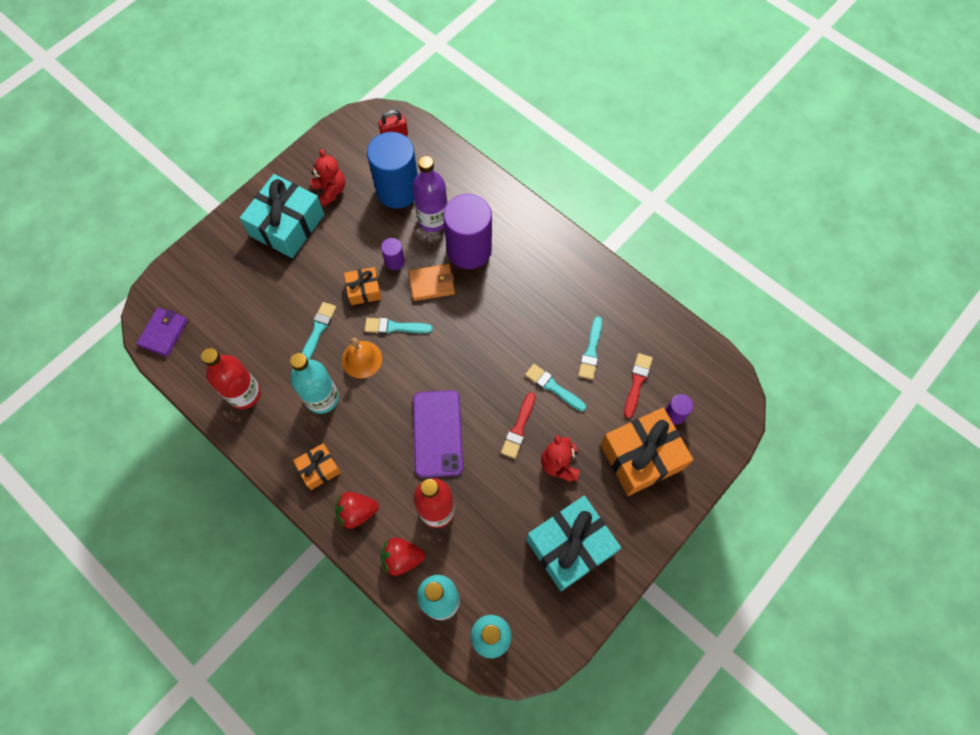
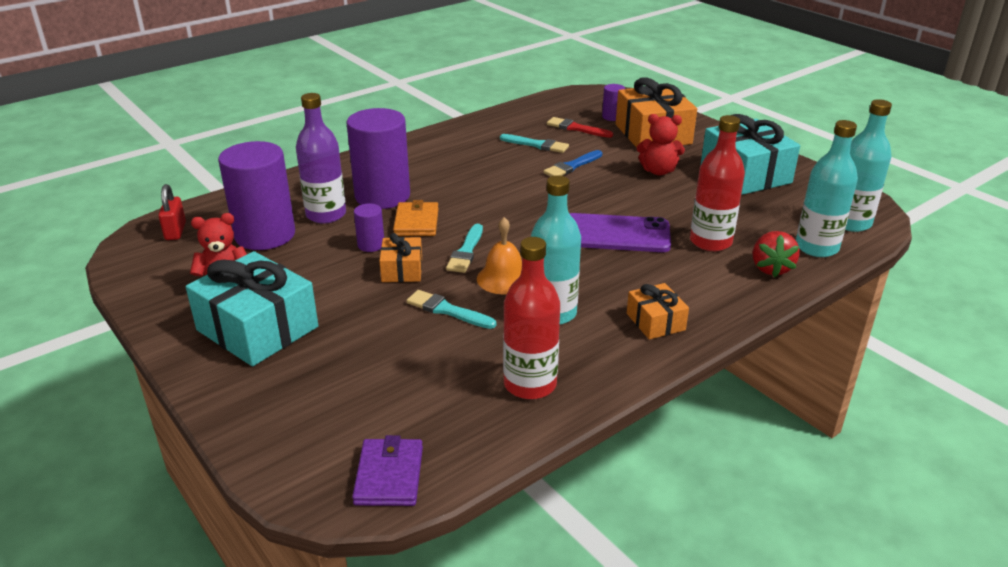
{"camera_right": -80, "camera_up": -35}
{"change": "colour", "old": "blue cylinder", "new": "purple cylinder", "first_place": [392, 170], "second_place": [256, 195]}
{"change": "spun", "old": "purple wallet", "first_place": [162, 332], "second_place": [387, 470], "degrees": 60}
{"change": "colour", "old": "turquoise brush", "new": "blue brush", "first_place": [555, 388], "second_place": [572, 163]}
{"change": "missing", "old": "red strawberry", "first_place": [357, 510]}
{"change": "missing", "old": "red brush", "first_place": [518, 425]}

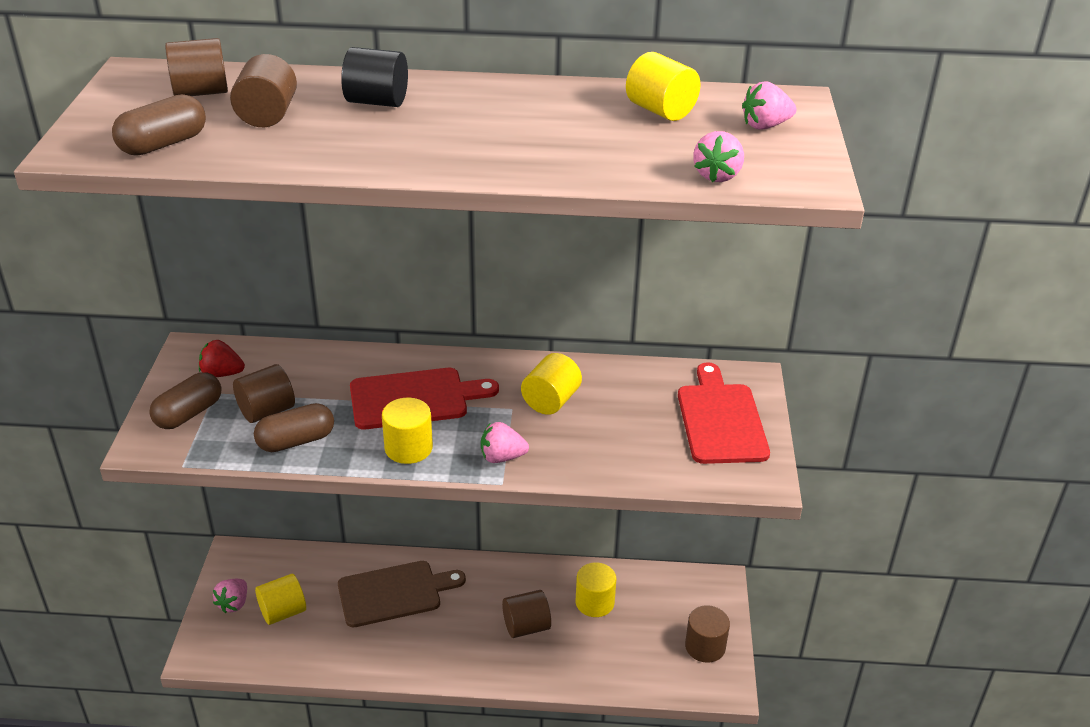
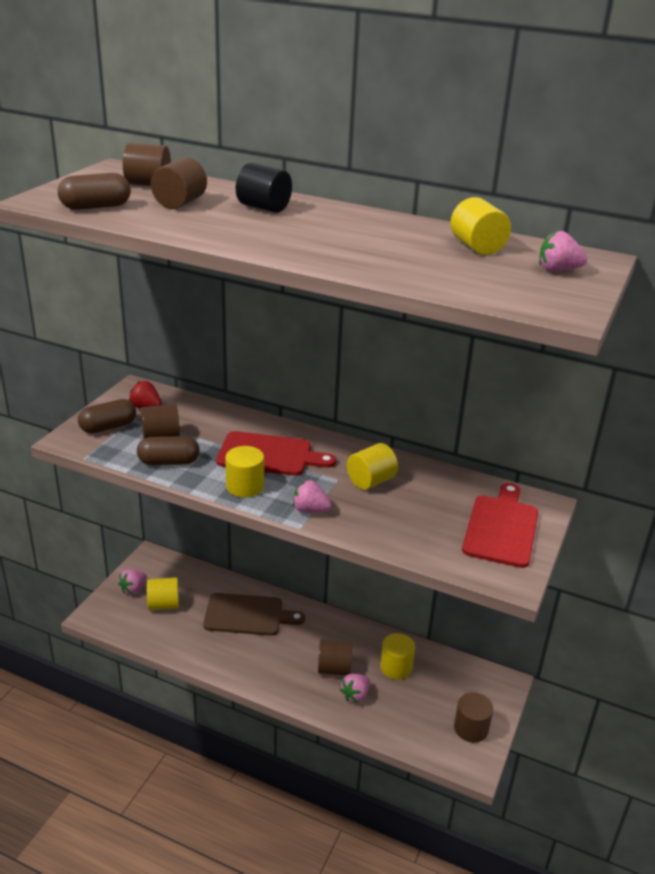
{"camera_right": 20, "camera_up": -5}
{"change": "relocated", "old": "pink strawberry", "first_place": [718, 157], "second_place": [355, 688]}

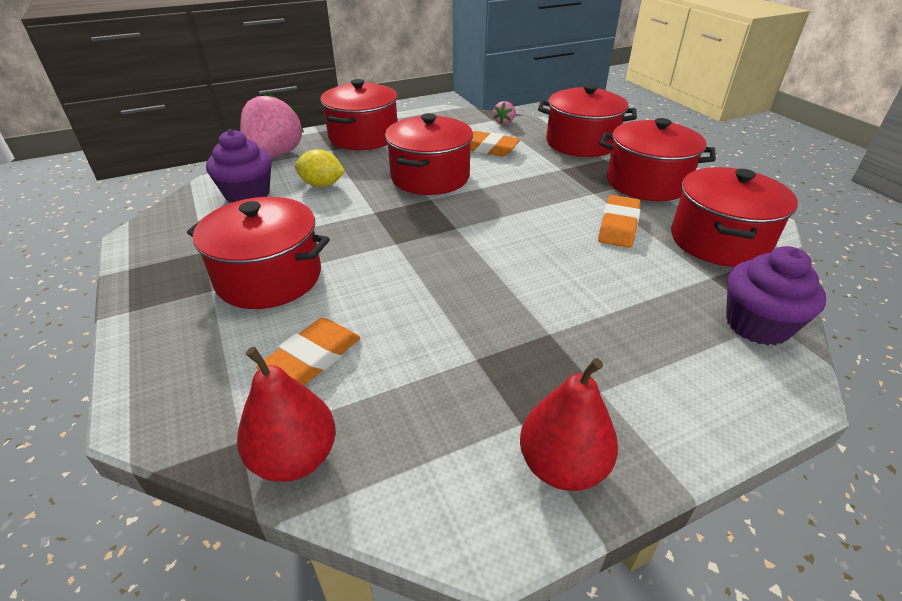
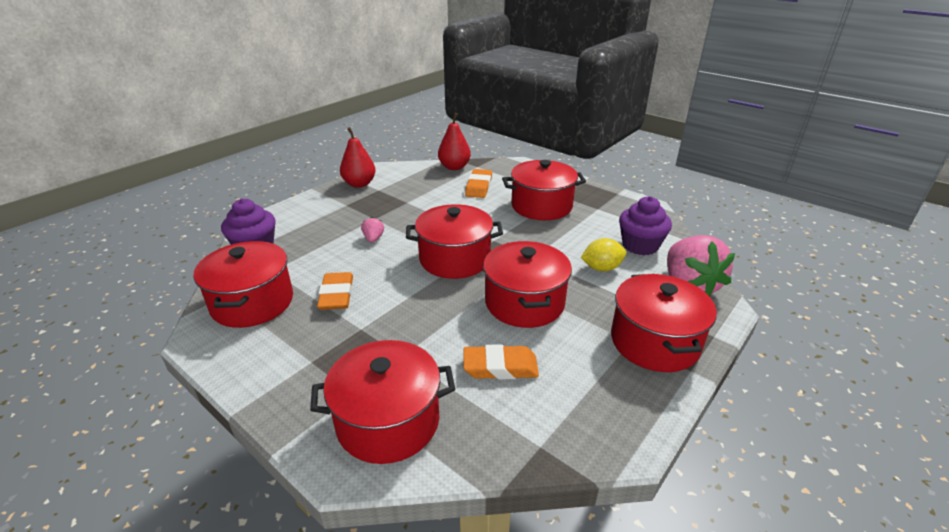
{"camera_right": 155, "camera_up": -5}
{"change": "relocated", "old": "pink strawberry", "first_place": [504, 113], "second_place": [372, 230]}
{"change": "relocated", "old": "red pot", "first_place": [657, 159], "second_place": [454, 241]}

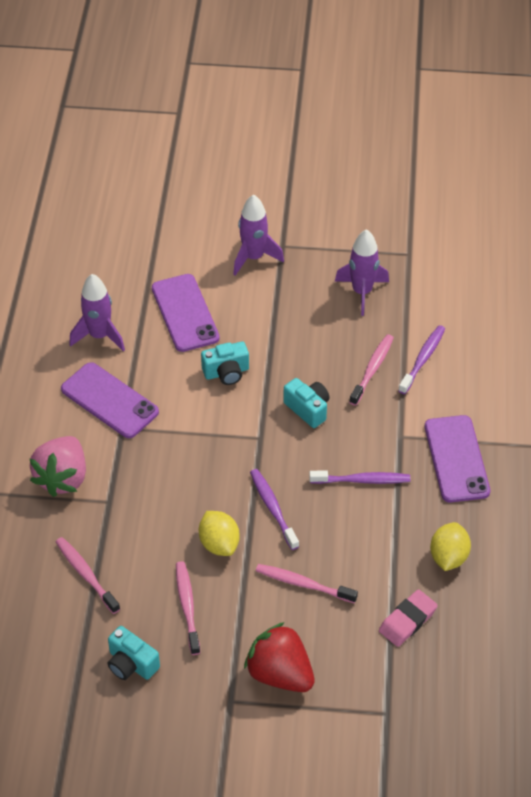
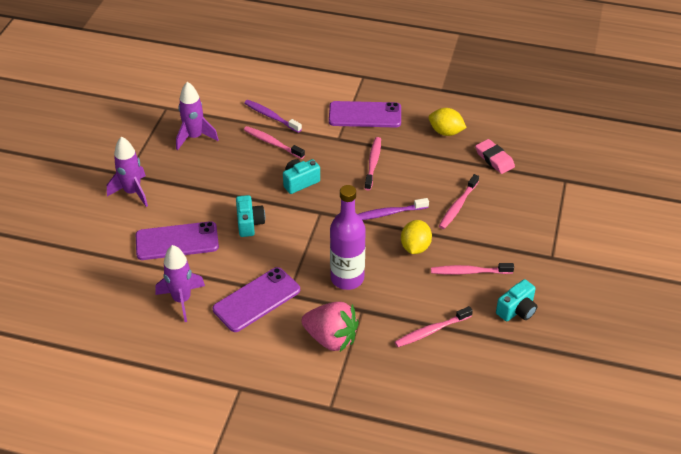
{"camera_right": -80, "camera_up": -5}
{"change": "appeared", "new": "purple bottle", "second_place": [348, 237]}
{"change": "colour", "old": "purple toothbrush", "new": "pink toothbrush", "first_place": [359, 477], "second_place": [372, 164]}
{"change": "spun", "old": "yellow lemon", "first_place": [219, 533], "second_place": [416, 237], "degrees": -60}
{"change": "missing", "old": "red strawberry", "first_place": [279, 657]}

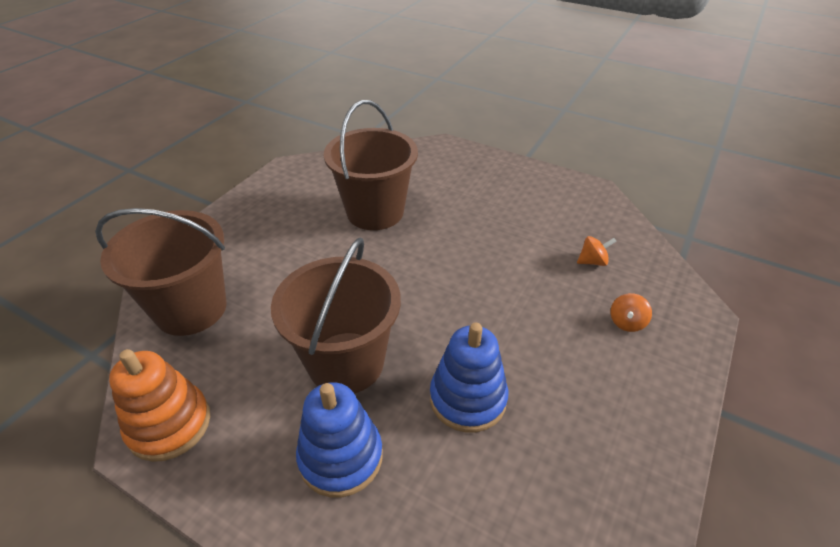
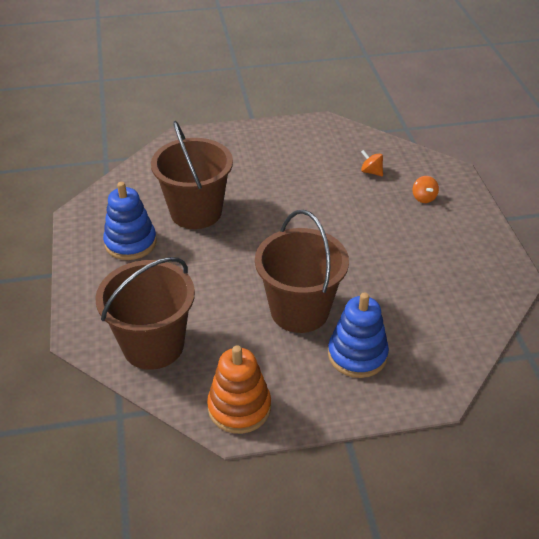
{"camera_right": -40, "camera_up": 0}
{"change": "relocated", "old": "blue stacking toy", "first_place": [469, 378], "second_place": [130, 221]}
{"change": "spun", "old": "orange spinning top", "first_place": [597, 251], "second_place": [372, 163], "degrees": -90}

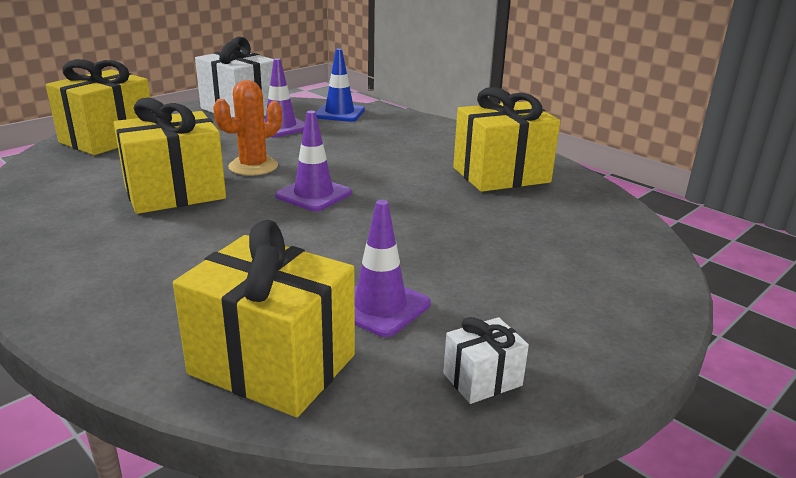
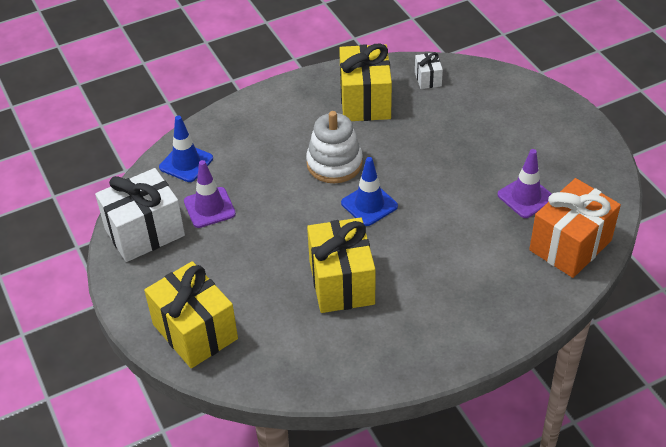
{"camera_right": -70, "camera_up": 20}
{"change": "appeared", "new": "white stacking toy", "second_place": [334, 147]}
{"change": "colour", "old": "purple traffic cone", "new": "blue traffic cone", "first_place": [313, 161], "second_place": [369, 191]}
{"change": "relocated", "old": "white gift", "first_place": [486, 360], "second_place": [429, 70]}
{"change": "colour", "old": "yellow gift", "new": "orange gift", "first_place": [264, 318], "second_place": [575, 228]}
{"change": "missing", "old": "orange cactus", "first_place": [247, 128]}

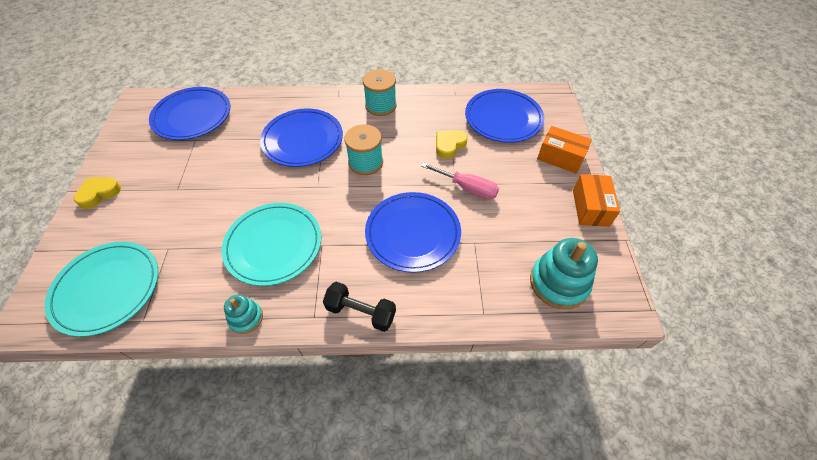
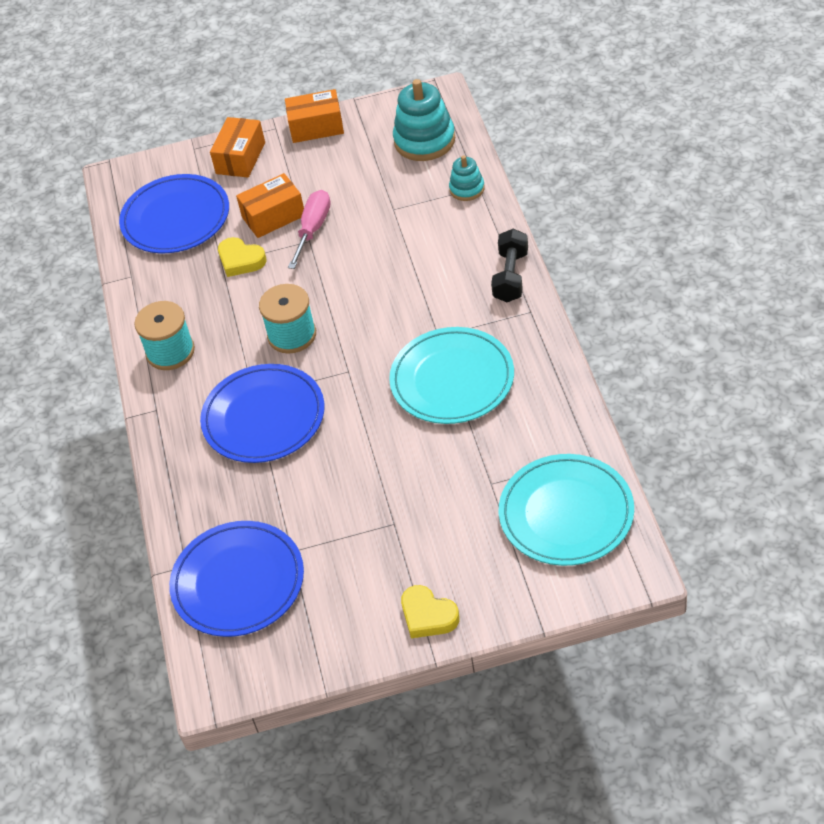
{"camera_right": -95, "camera_up": -5}
{"change": "appeared", "new": "orange box", "second_place": [270, 205]}
{"change": "relocated", "old": "turquoise stacking toy", "first_place": [243, 314], "second_place": [467, 178]}
{"change": "missing", "old": "blue plate", "first_place": [413, 232]}

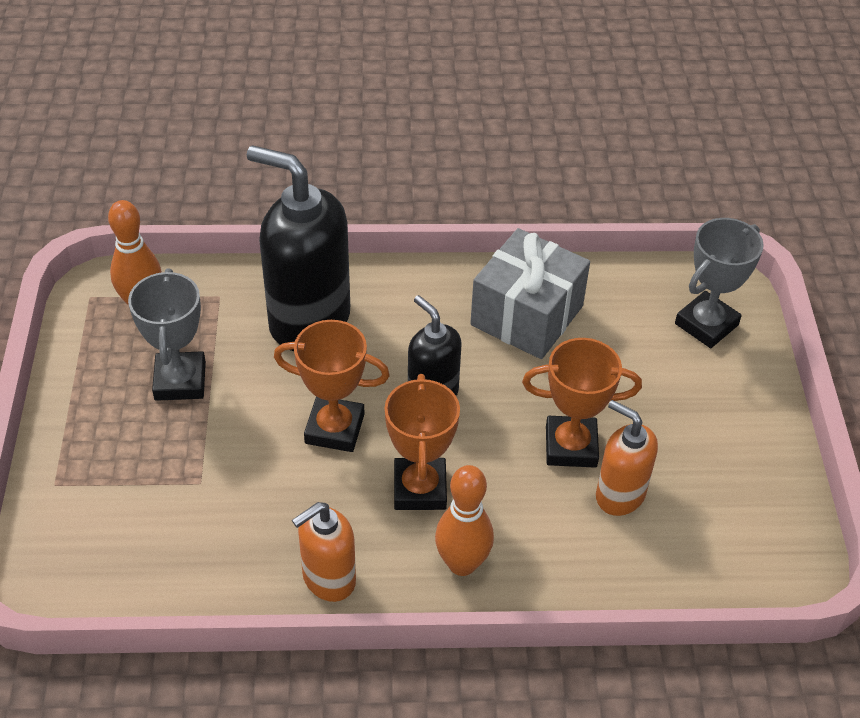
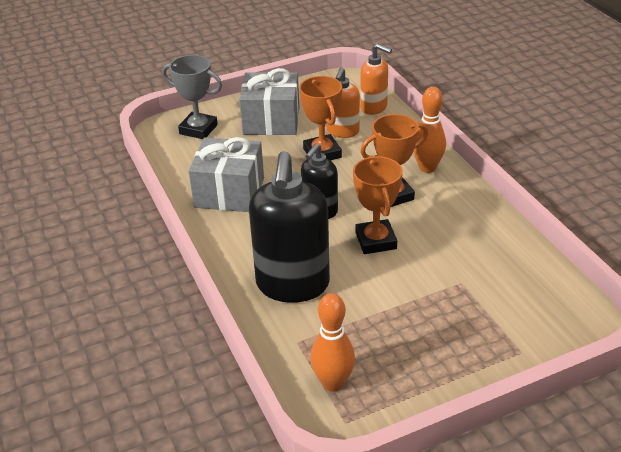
{"camera_right": -110, "camera_up": -10}
{"change": "appeared", "new": "grey gift", "second_place": [269, 101]}
{"change": "relocated", "old": "orange soap dispenser", "first_place": [324, 552], "second_place": [376, 79]}
{"change": "missing", "old": "grey trophy", "first_place": [167, 334]}

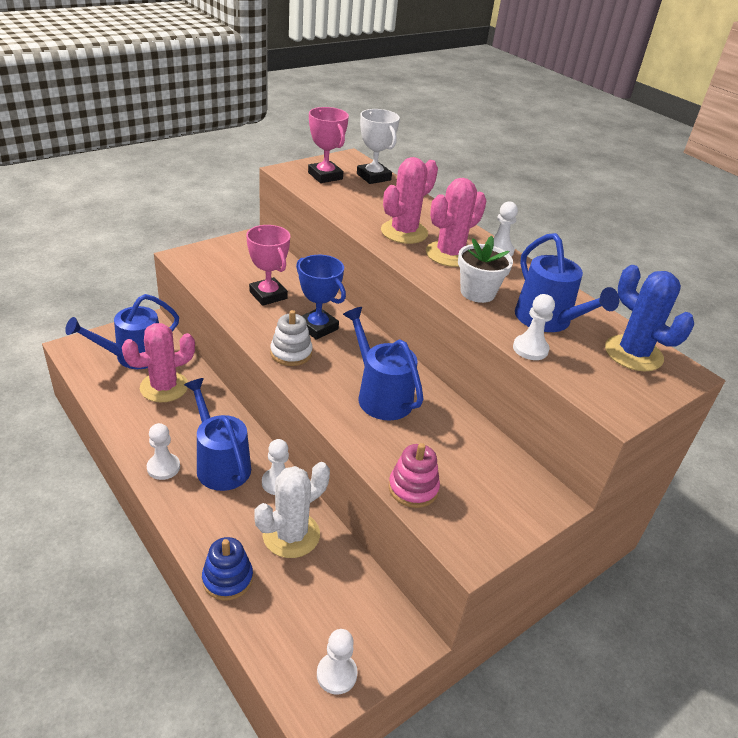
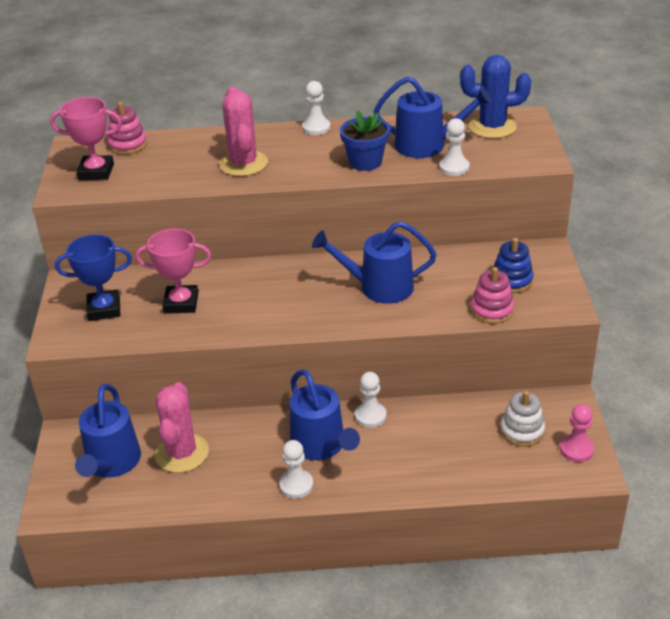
{"camera_right": -50, "camera_up": 0}
{"change": "relocated", "old": "blue trophy", "first_place": [321, 297], "second_place": [93, 277]}
{"change": "exchanged", "old": "white trophy", "new": "pink stacking toy", "first_place": [378, 146], "second_place": [127, 128]}
{"change": "spun", "old": "blue watering can", "first_place": [217, 434], "second_place": [325, 414], "degrees": -120}
{"change": "colour", "old": "white flower pot", "new": "blue flower pot", "first_place": [485, 269], "second_place": [365, 140]}
{"change": "relocated", "old": "blue stacking toy", "first_place": [227, 568], "second_place": [514, 265]}
{"change": "relocated", "old": "white stacking toy", "first_place": [291, 338], "second_place": [522, 418]}
{"change": "colour", "old": "white pawn", "new": "pink pawn", "first_place": [337, 662], "second_place": [577, 433]}
{"change": "missing", "old": "white cactus", "first_place": [292, 510]}
{"change": "missing", "old": "pink cactus", "first_place": [456, 222]}

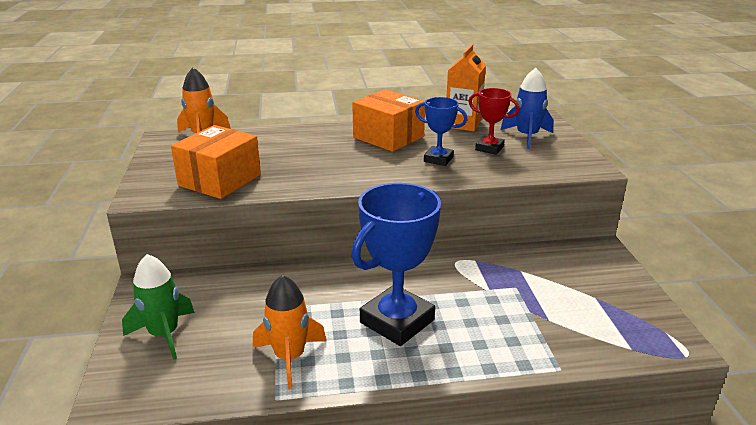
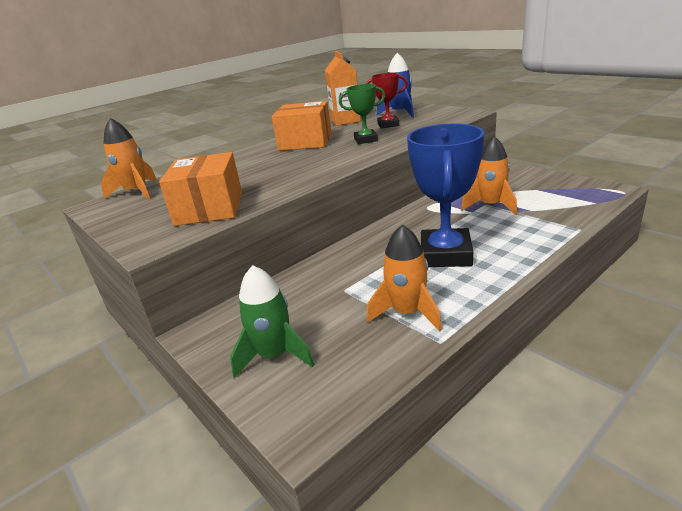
{"camera_right": -30, "camera_up": 0}
{"change": "colour", "old": "blue trophy", "new": "green trophy", "first_place": [441, 131], "second_place": [362, 114]}
{"change": "appeared", "new": "orange rocket", "second_place": [489, 175]}

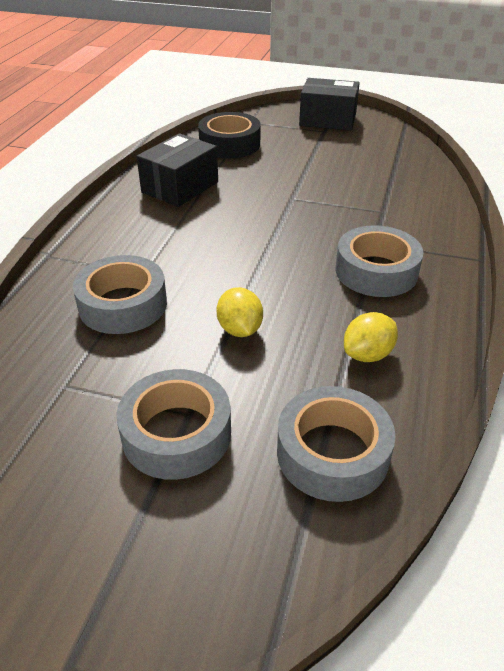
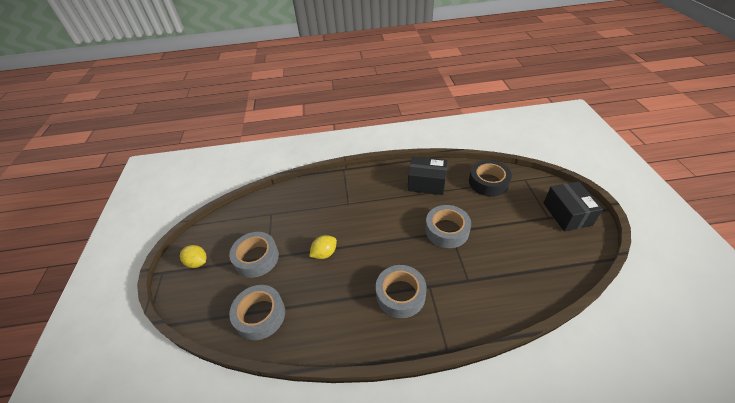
{"camera_right": 70, "camera_up": 5}
{"change": "relocated", "old": "yellow lemon", "first_place": [371, 337], "second_place": [193, 256]}
{"change": "relocated", "old": "grey tape", "first_place": [120, 294], "second_place": [448, 226]}

